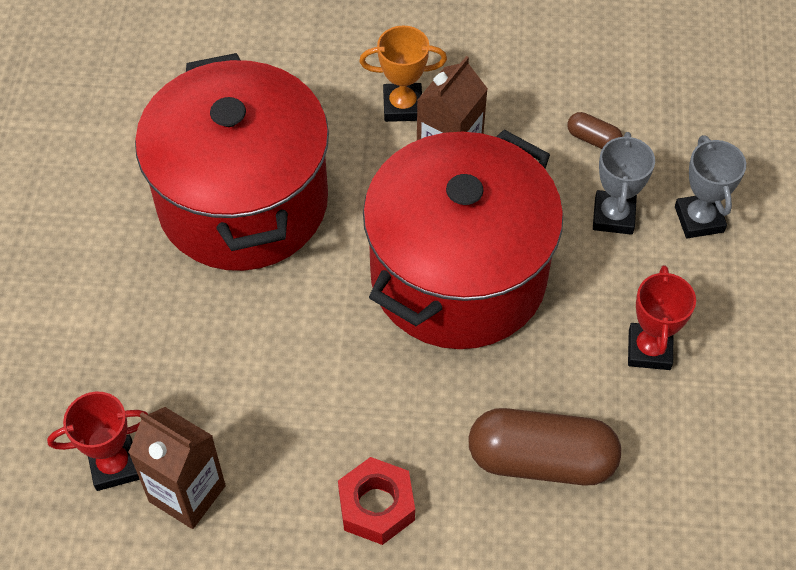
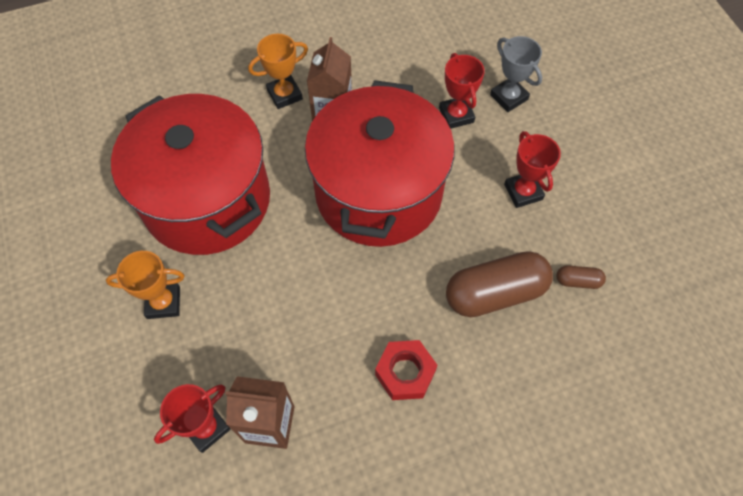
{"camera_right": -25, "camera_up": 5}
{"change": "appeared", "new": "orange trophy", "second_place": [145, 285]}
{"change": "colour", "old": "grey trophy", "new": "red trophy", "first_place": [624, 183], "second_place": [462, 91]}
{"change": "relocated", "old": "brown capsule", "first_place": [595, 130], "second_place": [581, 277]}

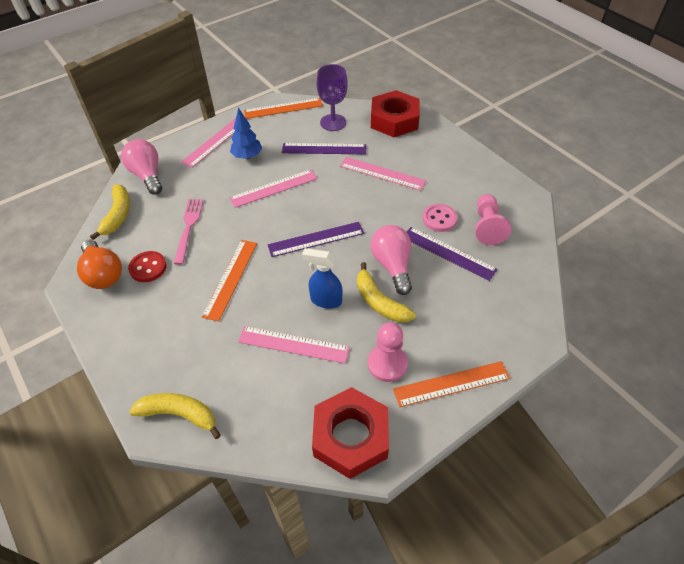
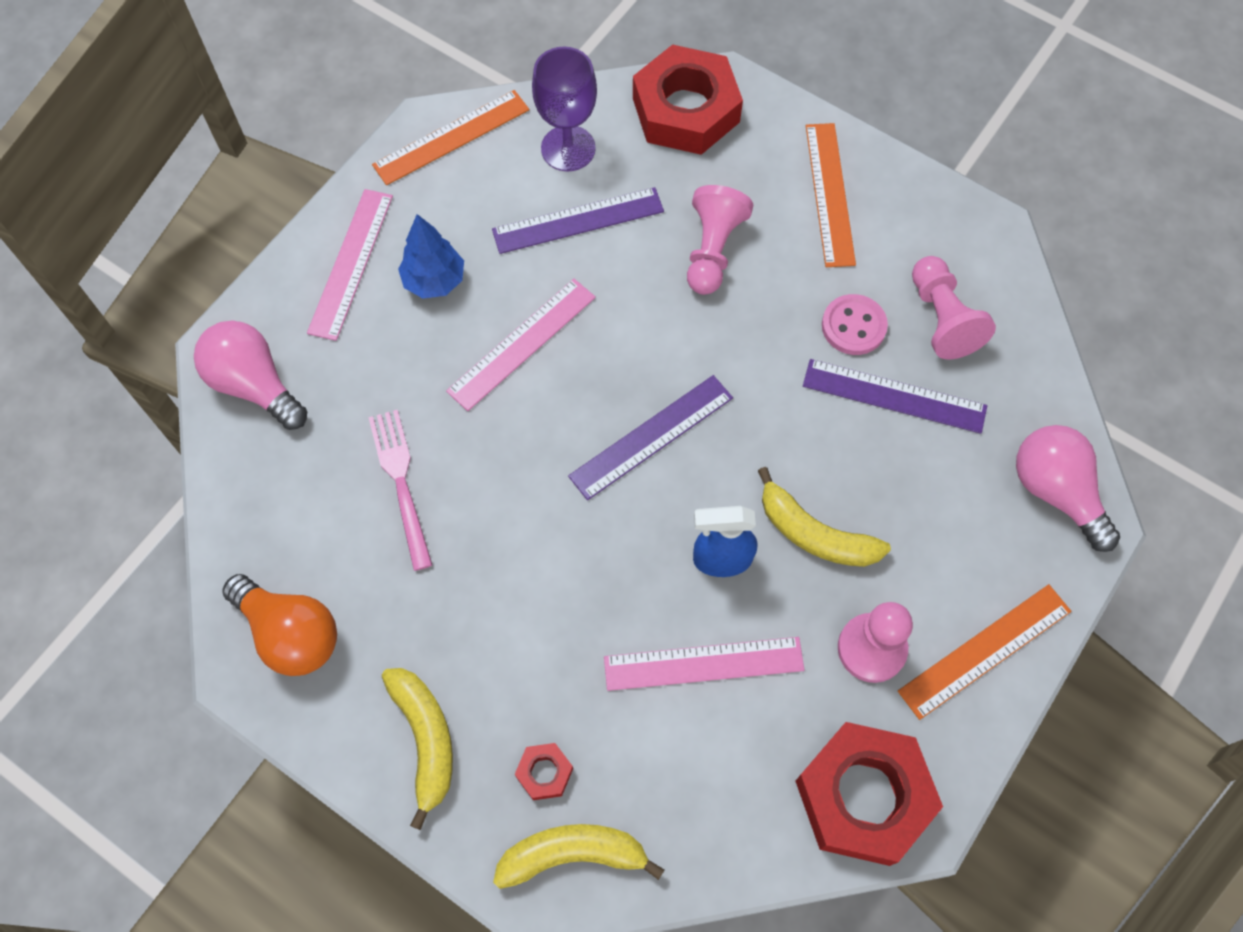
{"camera_right": -20, "camera_up": 15}
{"change": "relocated", "old": "yellow banana", "first_place": [110, 212], "second_place": [417, 749]}
{"change": "appeared", "new": "red nut", "second_place": [544, 771]}
{"change": "exchanged", "old": "pink ruler", "new": "pink pawn", "first_place": [383, 174], "second_place": [720, 240]}
{"change": "relocated", "old": "orange ruler", "first_place": [229, 281], "second_place": [831, 195]}
{"change": "relocated", "old": "pink light bulb", "first_place": [391, 260], "second_place": [1068, 488]}
{"change": "missing", "old": "red button", "first_place": [147, 266]}

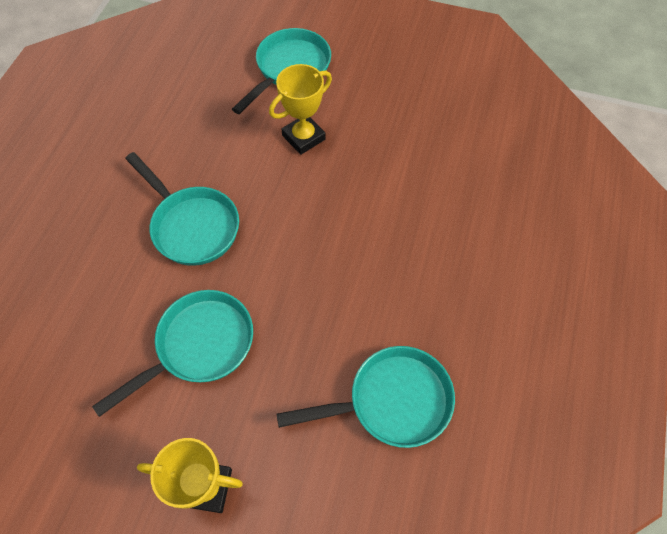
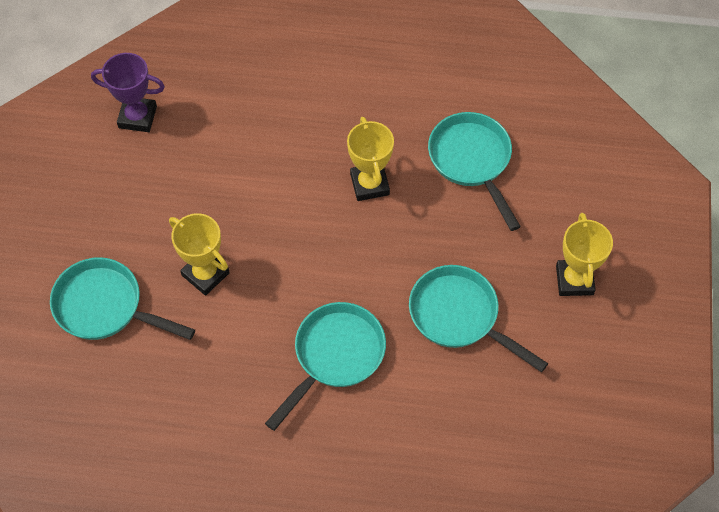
{"camera_right": -100, "camera_up": 0}
{"change": "appeared", "new": "purple trophy", "second_place": [128, 92]}
{"change": "appeared", "new": "yellow trophy", "second_place": [370, 159]}

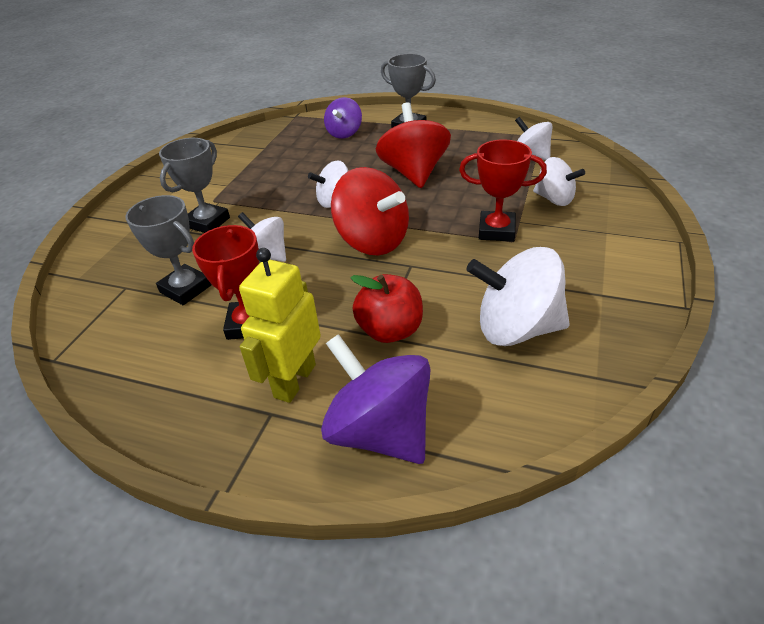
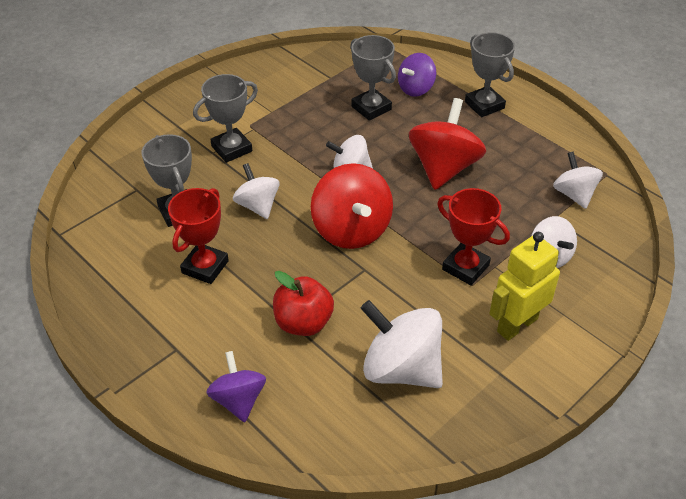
{"camera_right": 25, "camera_up": 5}
{"change": "size", "old": "purple spinning top", "first_place": [376, 399], "second_place": [236, 386], "factor": 0.61}
{"change": "appeared", "new": "grey trophy", "second_place": [373, 78]}
{"change": "relocated", "old": "yellow robot", "first_place": [280, 325], "second_place": [524, 286]}

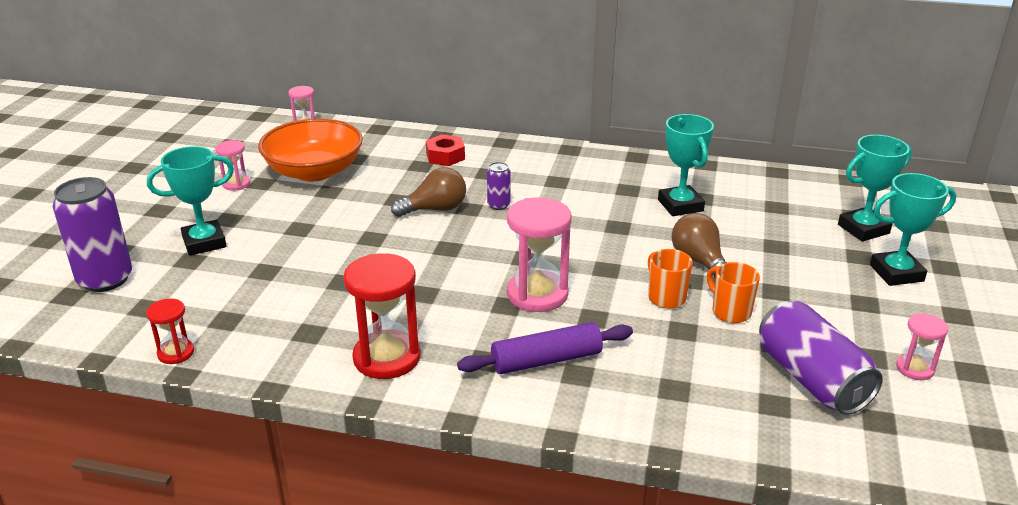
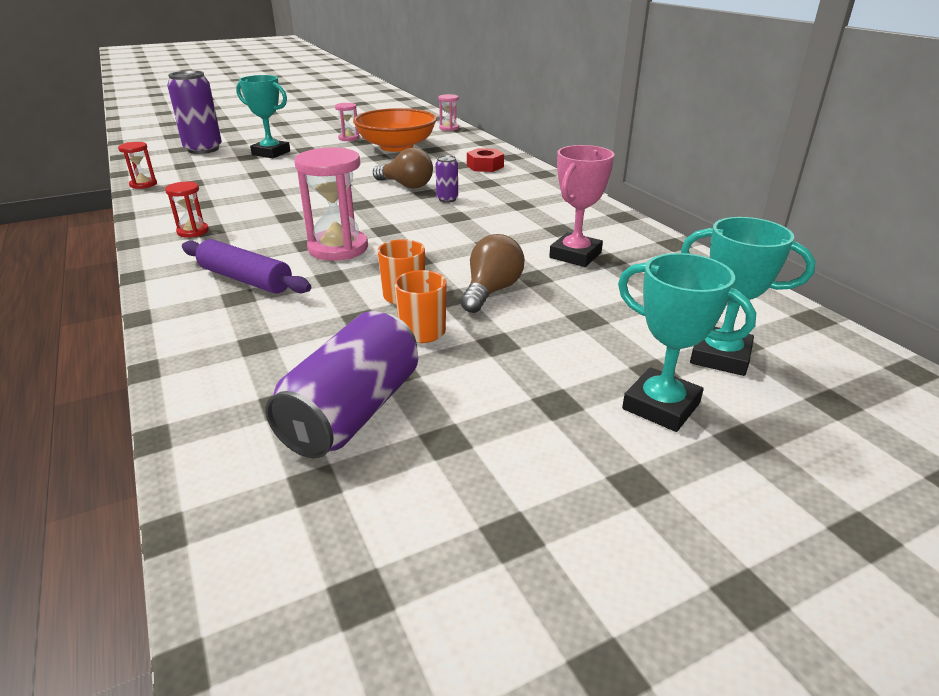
{"camera_right": 50, "camera_up": 0}
{"change": "size", "old": "red hourglass", "first_place": [382, 316], "second_place": [187, 209], "factor": 0.53}
{"change": "colour", "old": "turquoise trophy", "new": "pink trophy", "first_place": [686, 165], "second_place": [581, 206]}
{"change": "missing", "old": "pink hourglass", "first_place": [922, 346]}

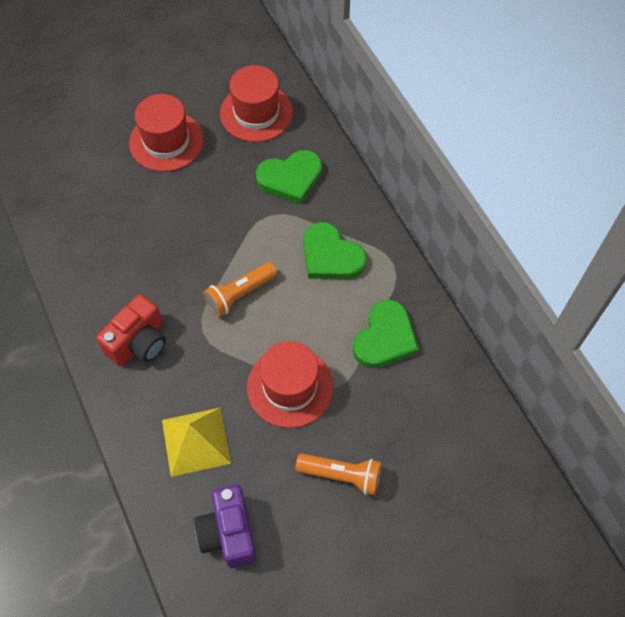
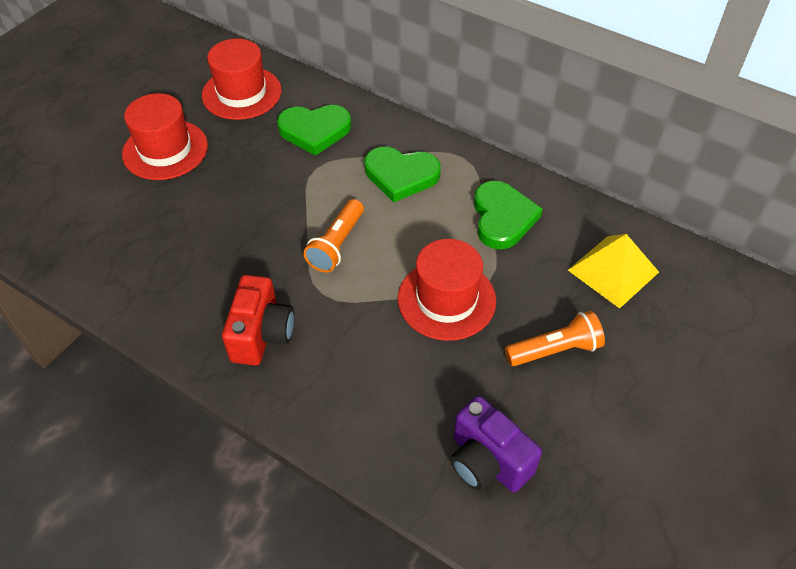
{"camera_right": -30, "camera_up": -10}
{"change": "spun", "old": "green heart", "first_place": [289, 177], "second_place": [314, 130], "degrees": 45}
{"change": "relocated", "old": "yellow pyramid", "first_place": [196, 442], "second_place": [613, 271]}

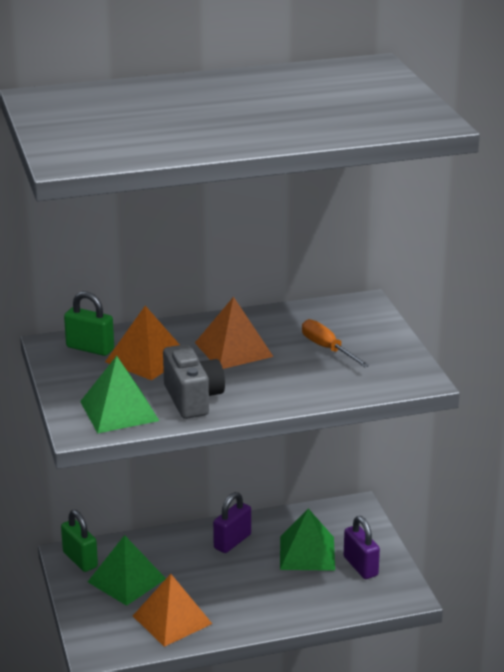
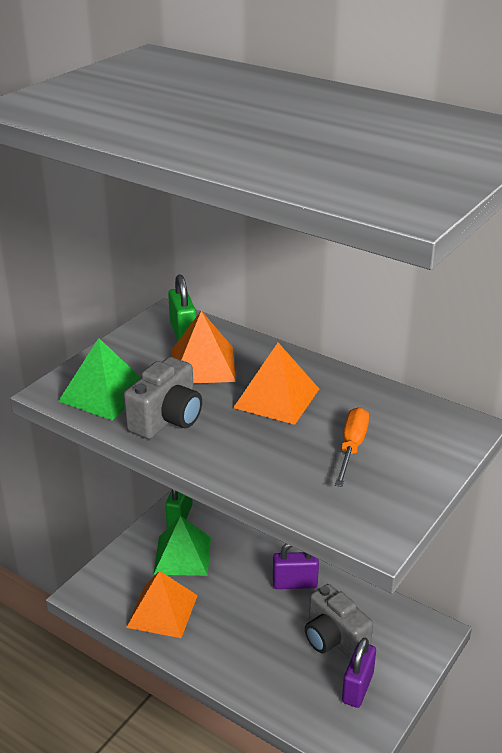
{"camera_right": 50, "camera_up": 5}
{"change": "exchanged", "old": "green pyramid", "new": "grey camera", "first_place": [307, 540], "second_place": [339, 622]}

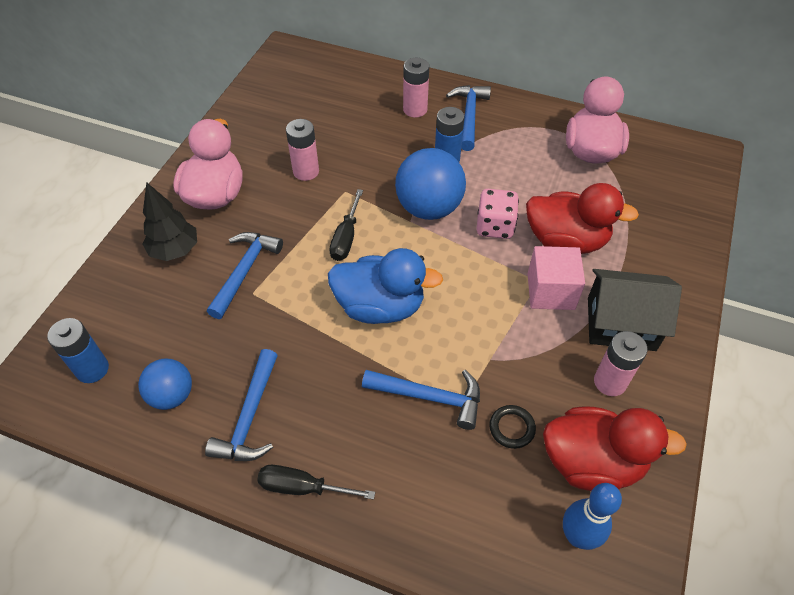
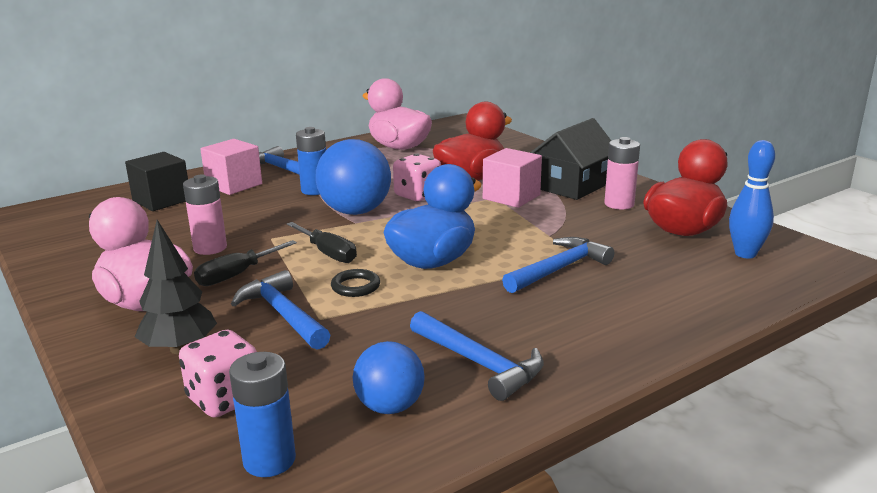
{"camera_right": -55, "camera_up": -30}
{"change": "appeared", "new": "black cube", "second_place": [156, 181]}
{"change": "appeared", "new": "pink dice", "second_place": [218, 373]}
{"change": "relocated", "old": "black screwdriver", "first_place": [316, 482], "second_place": [245, 263]}
{"change": "exchanged", "old": "pink battery", "new": "pink cube", "first_place": [416, 88], "second_place": [231, 167]}
{"change": "relocated", "old": "black ring", "first_place": [512, 427], "second_place": [355, 283]}

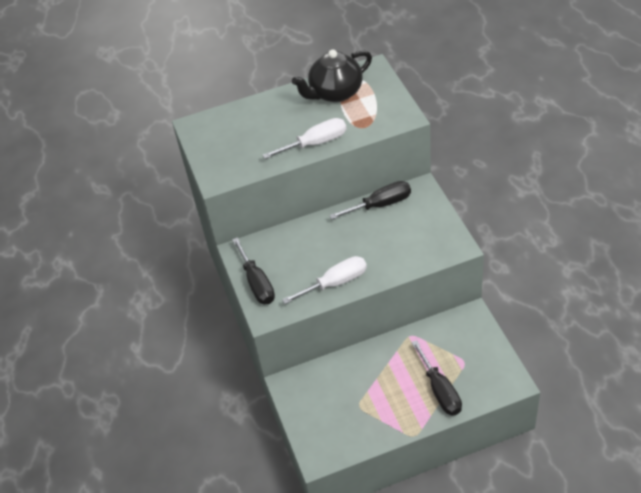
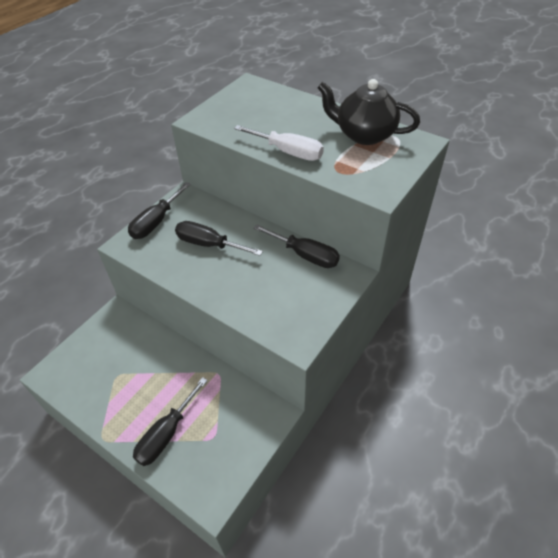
{"camera_right": 50, "camera_up": 0}
{"change": "appeared", "new": "black screwdriver", "second_place": [219, 238]}
{"change": "missing", "old": "white screwdriver", "first_place": [324, 280]}

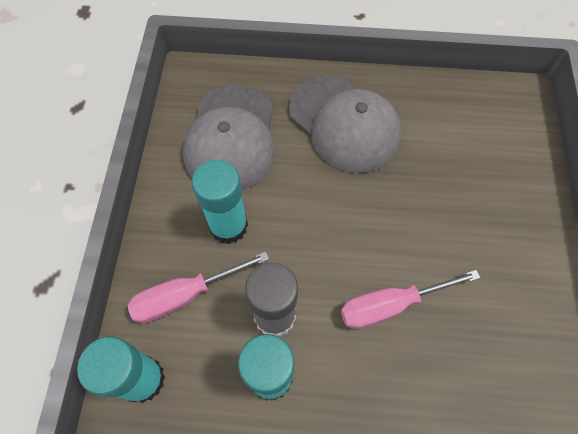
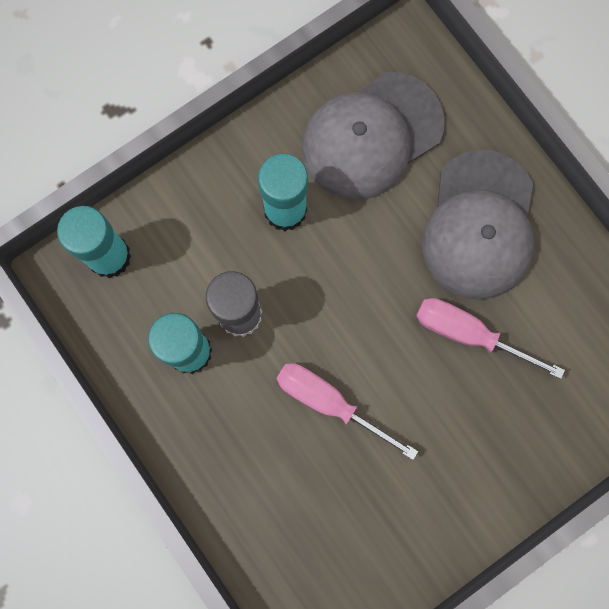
{"camera_right": 50, "camera_up": 15}
{"change": "relocated", "old": "pink screwdriver", "first_place": [198, 287], "second_place": [490, 338]}

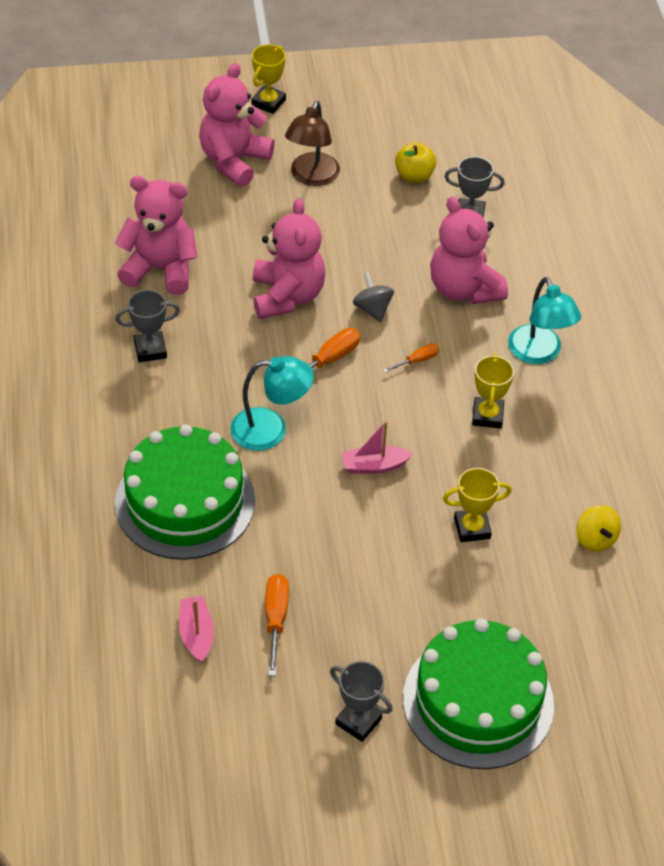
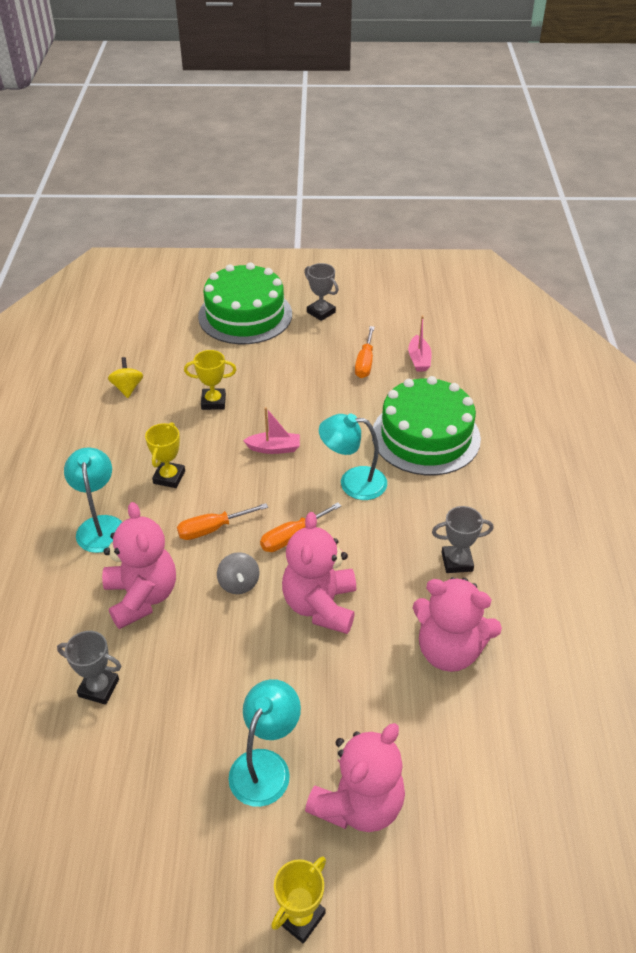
{"camera_right": -170, "camera_up": -5}
{"change": "size", "old": "orange screwdriver", "first_place": [411, 358], "second_place": [222, 521], "factor": 1.63}
{"change": "colour", "old": "brown lamp", "new": "turquoise lamp", "first_place": [312, 143], "second_place": [264, 743]}
{"change": "missing", "old": "yellow apple", "first_place": [415, 162]}

